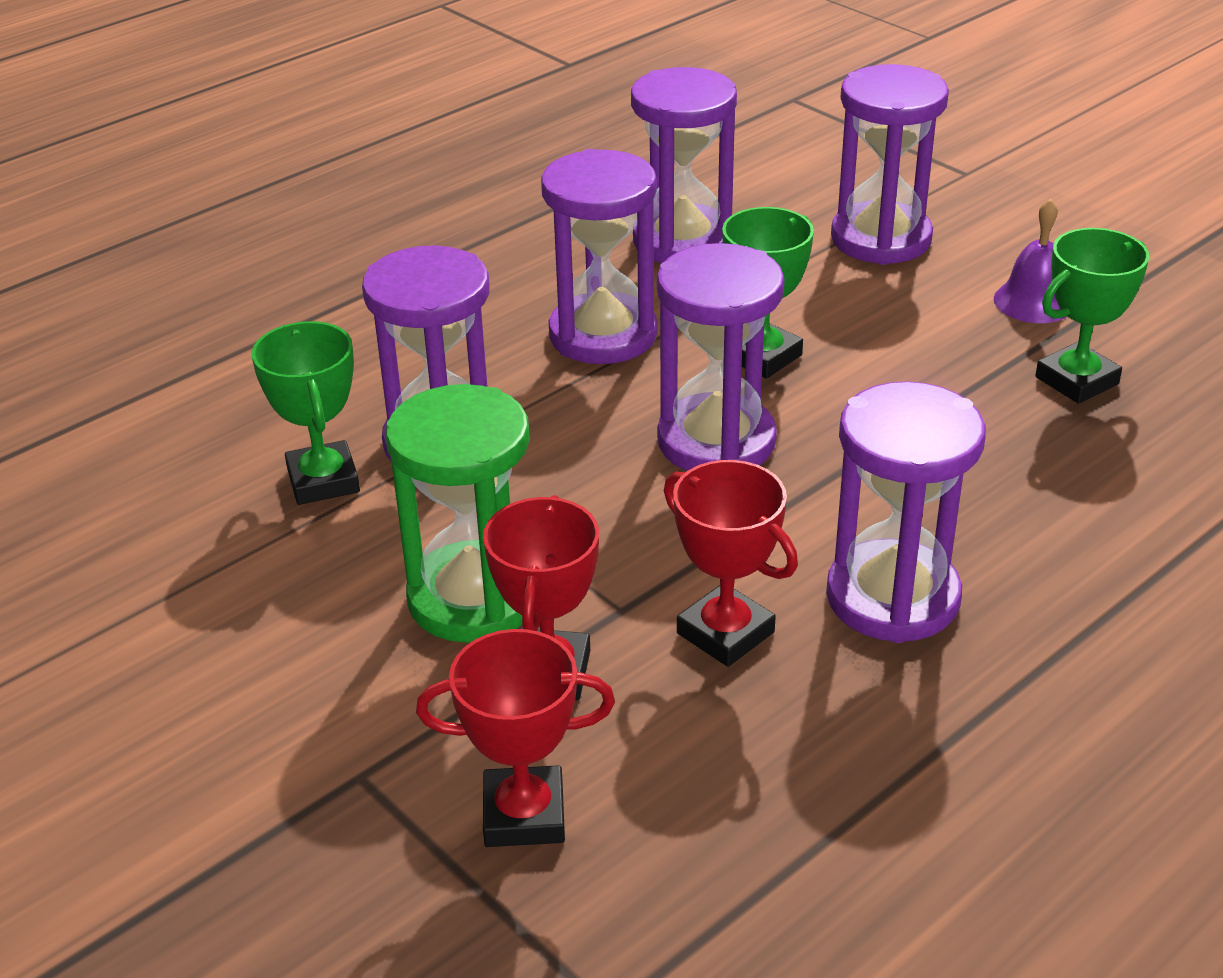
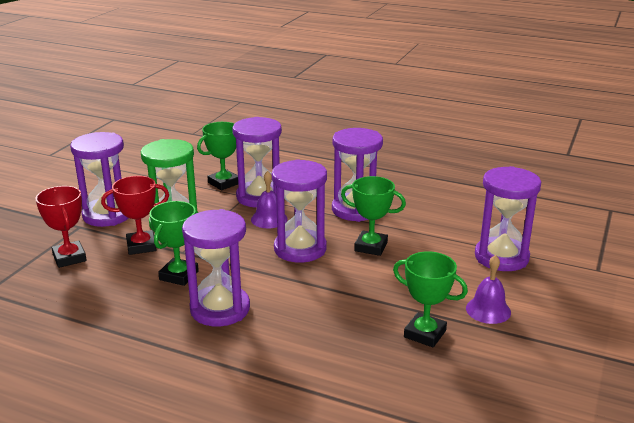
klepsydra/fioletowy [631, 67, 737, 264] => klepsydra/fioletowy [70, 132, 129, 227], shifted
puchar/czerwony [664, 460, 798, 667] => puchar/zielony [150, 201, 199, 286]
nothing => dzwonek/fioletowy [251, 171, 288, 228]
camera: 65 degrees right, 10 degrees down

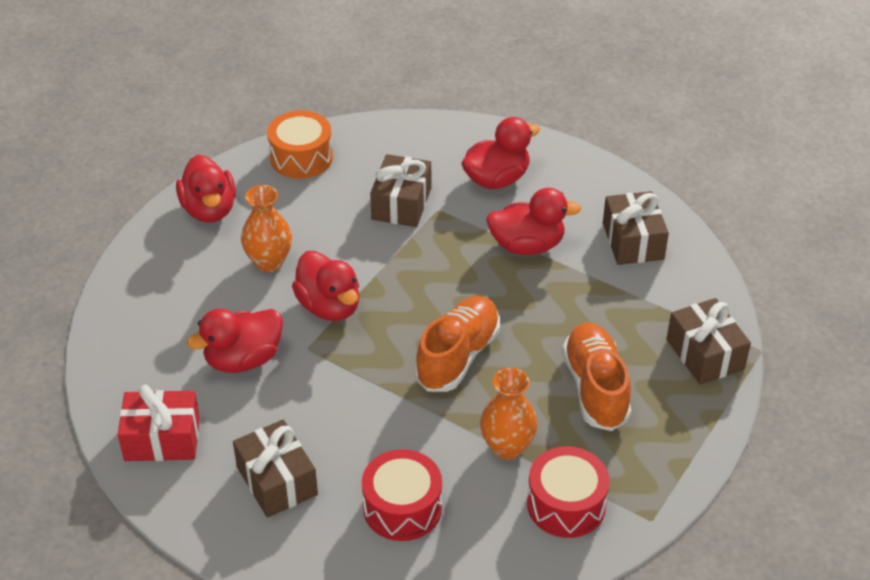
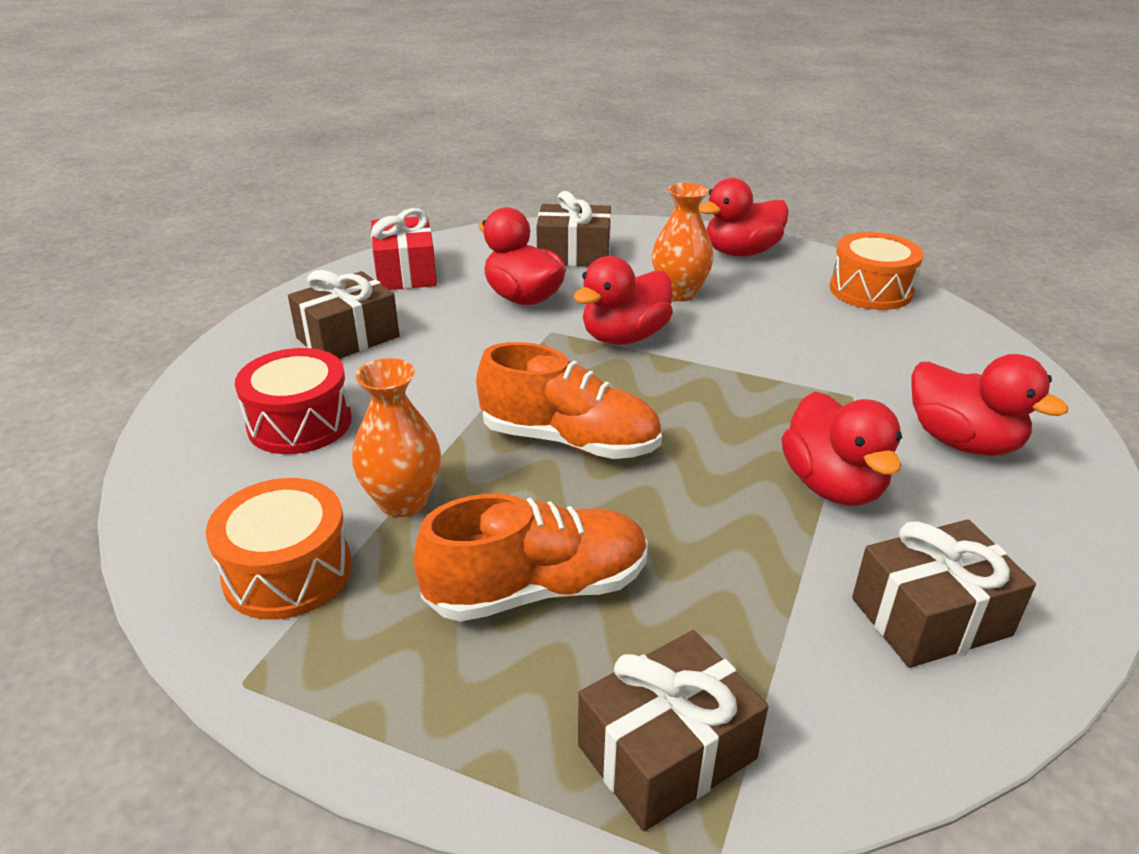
prezent/brązowy [370, 154, 431, 227] => prezent/brązowy [536, 191, 611, 266], shifted
bęben/czerwony [527, 446, 610, 538] => bęben/pomarańczowy [206, 478, 352, 620]
camera: 80 degrees right, 10 degrees down

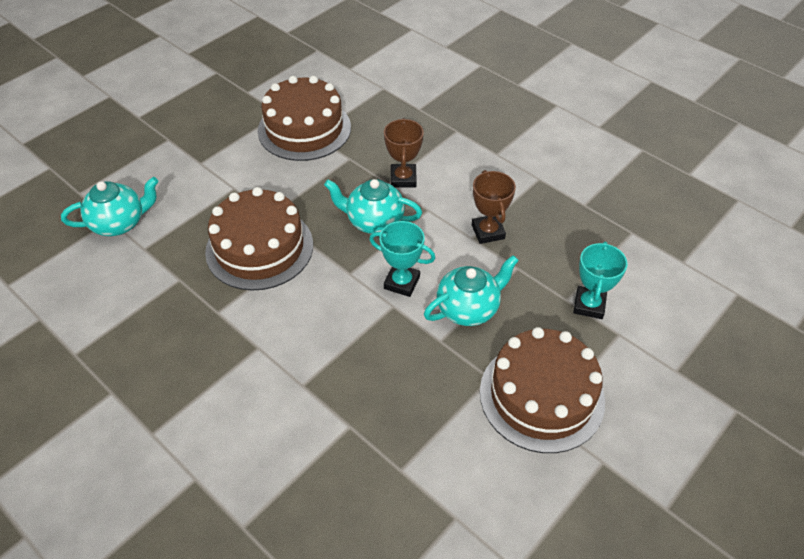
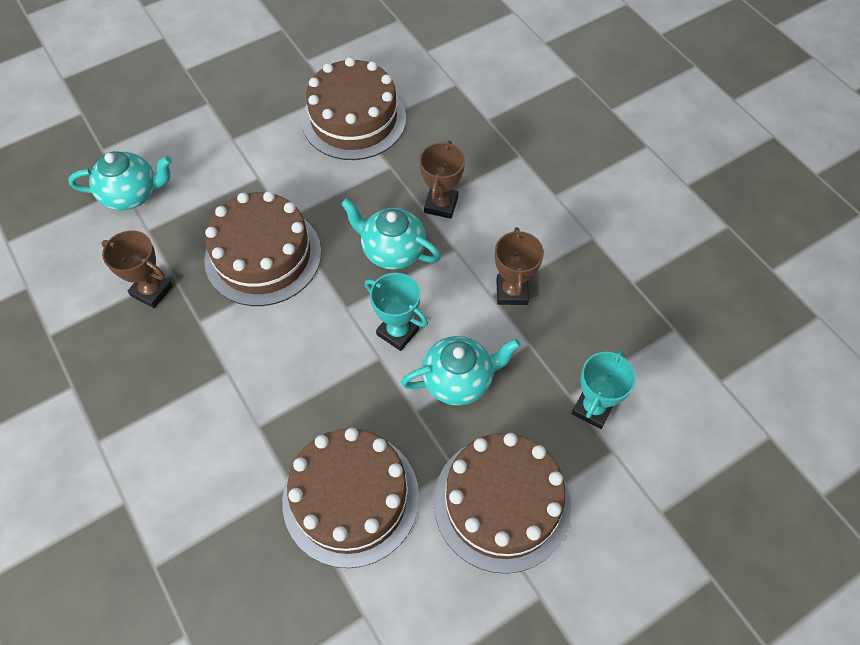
nothing => puchar/brązowy [102, 230, 173, 308]
nothing => tort/brązowy [282, 428, 419, 568]
camera: 15 degrees right, 10 degrees up

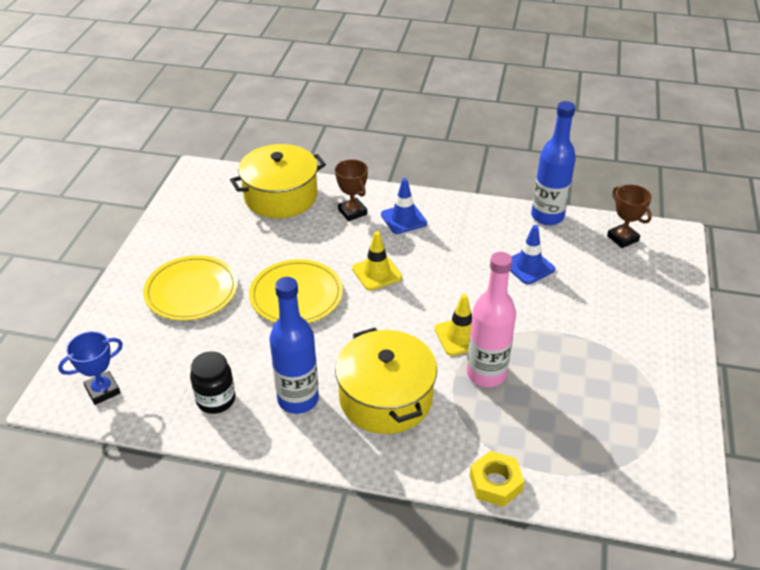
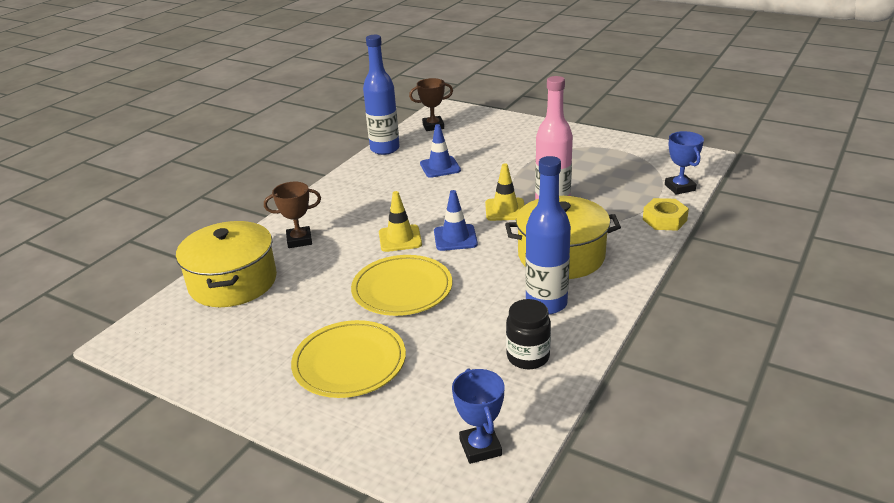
pachołek/niebieski [381, 178, 427, 234] => pachołek/niebieski [434, 190, 478, 251], shifted
nothing => puchar/niebieski [665, 131, 704, 195]
camera: 70 degrees left, 10 degrees down

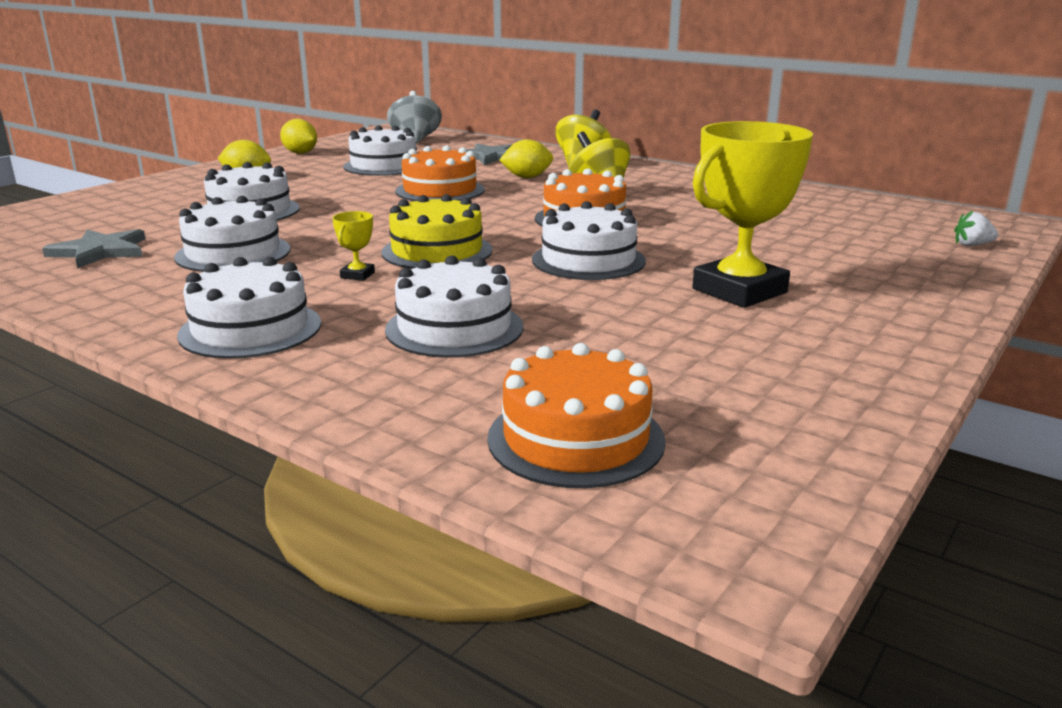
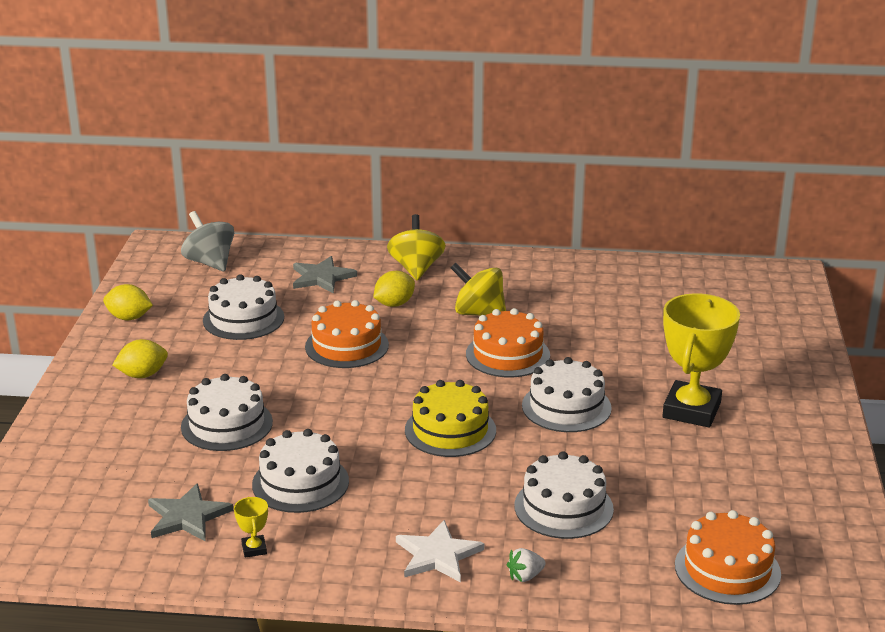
tort/biały [177, 257, 321, 359] => gwiazda/biały [396, 520, 484, 582]
puchar/żółty [332, 211, 375, 281] => puchar/żółty [234, 497, 268, 558], shifted
truskawka/biały [954, 211, 999, 246] => truskawka/biały [507, 548, 546, 582], shifted
camera: 30 degrees left, 5 degrees up

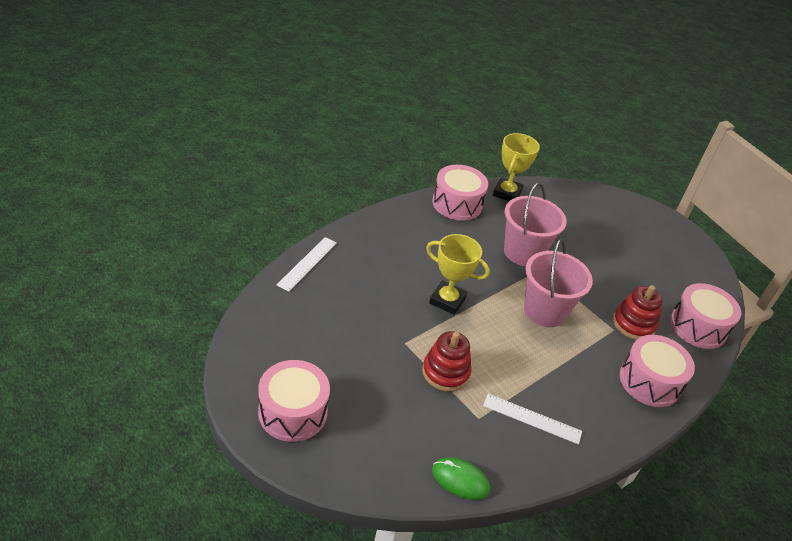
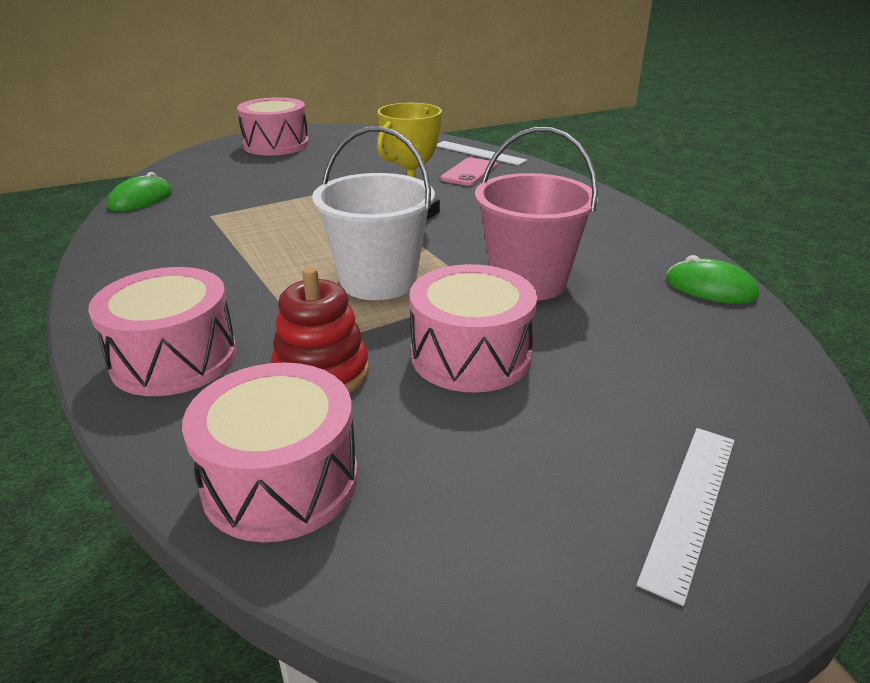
zabawka nakładanka/czerwony [422, 331, 472, 392] => nothing
bęben/różowy [432, 165, 488, 221] => bęben/różowy [409, 264, 537, 393], shifted
linijka/biały [483, 394, 582, 444] => linijka/biały [637, 428, 734, 606], shifted
puchar/żółty [493, 133, 540, 201] => myszka/zielony [666, 255, 759, 304]
wiadro/różowy [524, 239, 593, 327] => wiadro/biały [312, 127, 435, 300]
nothing => telefon/różowy [440, 158, 497, 186]
camera: 105 degrees right, 10 degrees down

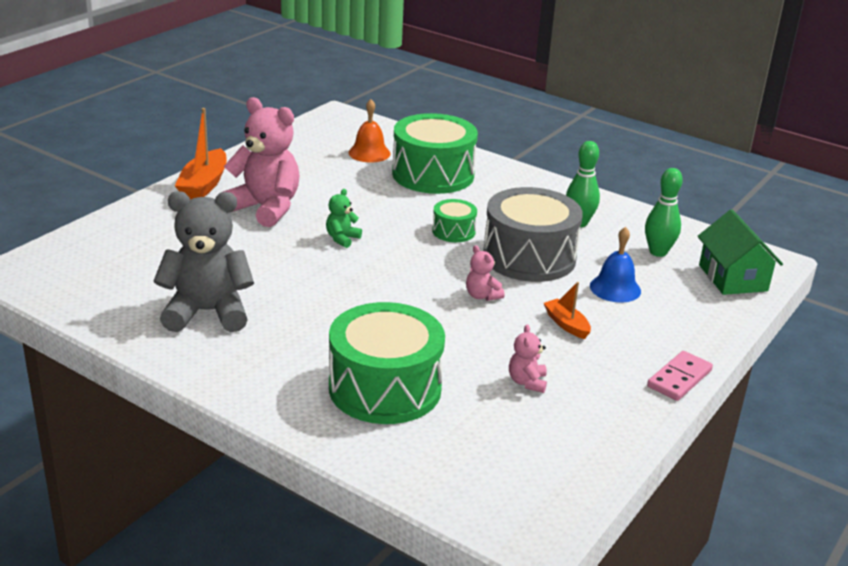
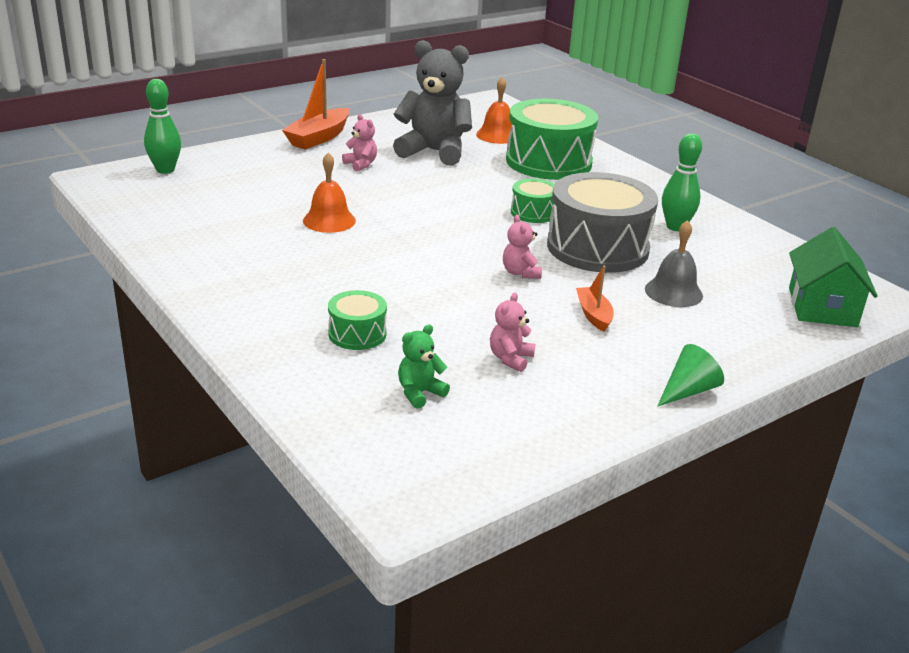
miś/szary [154, 191, 254, 332] => miś/szary [393, 40, 472, 166], shifted
miś/różowy [223, 97, 300, 227] => miś/różowy [342, 114, 377, 171], x0.44
miś/zielony [326, 189, 362, 248] => miś/zielony [398, 325, 450, 409], shifted
bęben/zielony [329, 302, 445, 424] => bęben/zielony [328, 290, 387, 350], x0.48
dzwonek/niebieski [590, 227, 641, 303] => dzwonek/szary [645, 220, 703, 307]
kręgiel/zielony [645, 168, 683, 257] => kręgiel/zielony [144, 79, 181, 174], shifted
kostka domina/różowy [647, 351, 713, 401] => stożek/zielony [657, 344, 724, 407]
nothing => dzwonek/pomarańczowy [303, 153, 356, 233]
camera: 20 degrees right, 0 degrees up

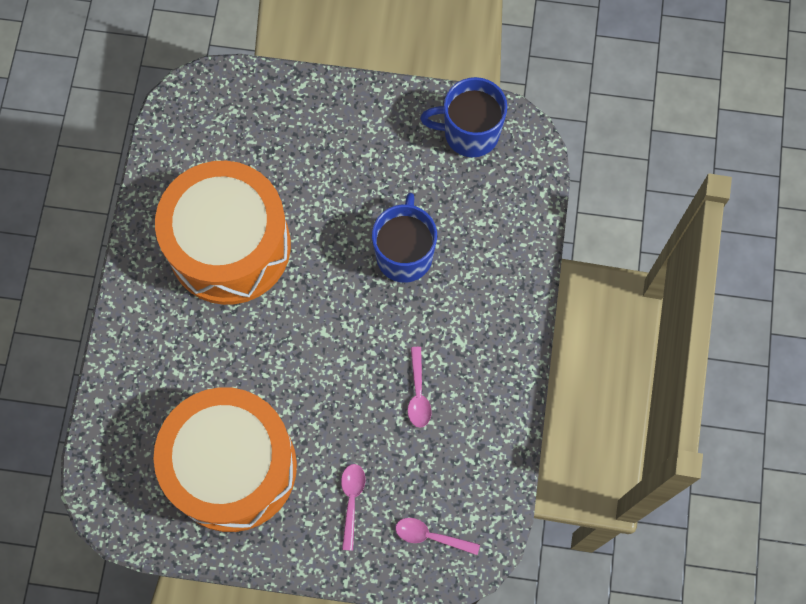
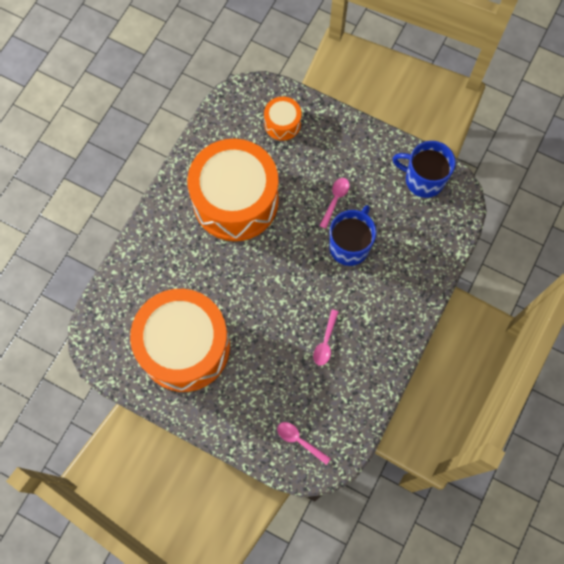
łyżka/różowy [341, 464, 365, 551] => łyżka/różowy [320, 178, 349, 229], shifted
nothing => bęben/pomarańczowy [264, 97, 302, 141]
camera: 20 degrees right, 0 degrees up

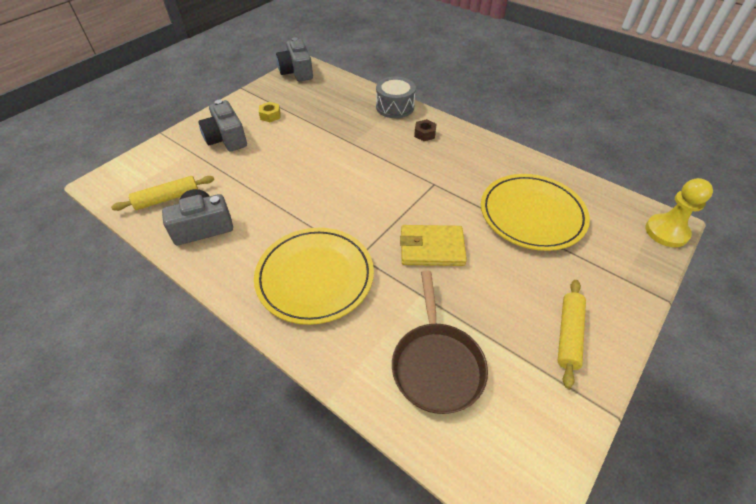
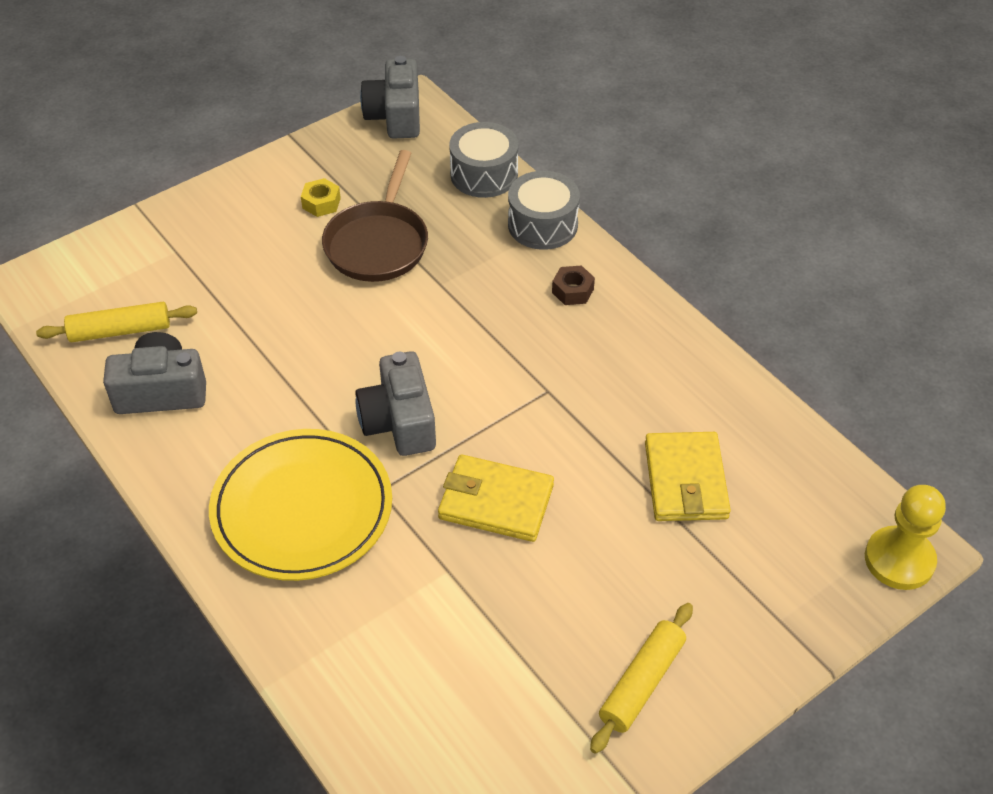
aparat fotograficzny/szary [198, 100, 247, 151] => aparat fotograficzny/szary [355, 351, 436, 456], shifted
patelnia/brązowy [392, 271, 488, 414] => patelnia/brązowy [322, 150, 428, 282], shifted
talerz/żółty [481, 174, 590, 251] => portfel/żółty [645, 432, 731, 521]
nothing => bęben/szary [449, 122, 518, 198]
camera: 15 degrees right, 0 degrees up

